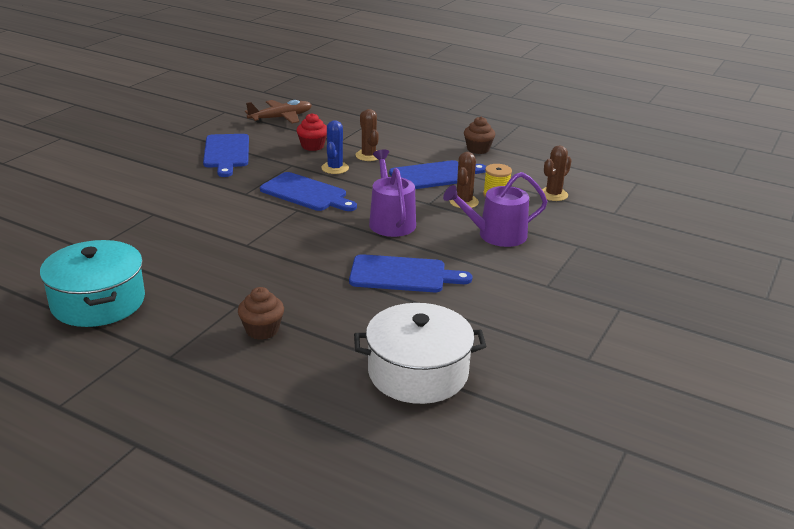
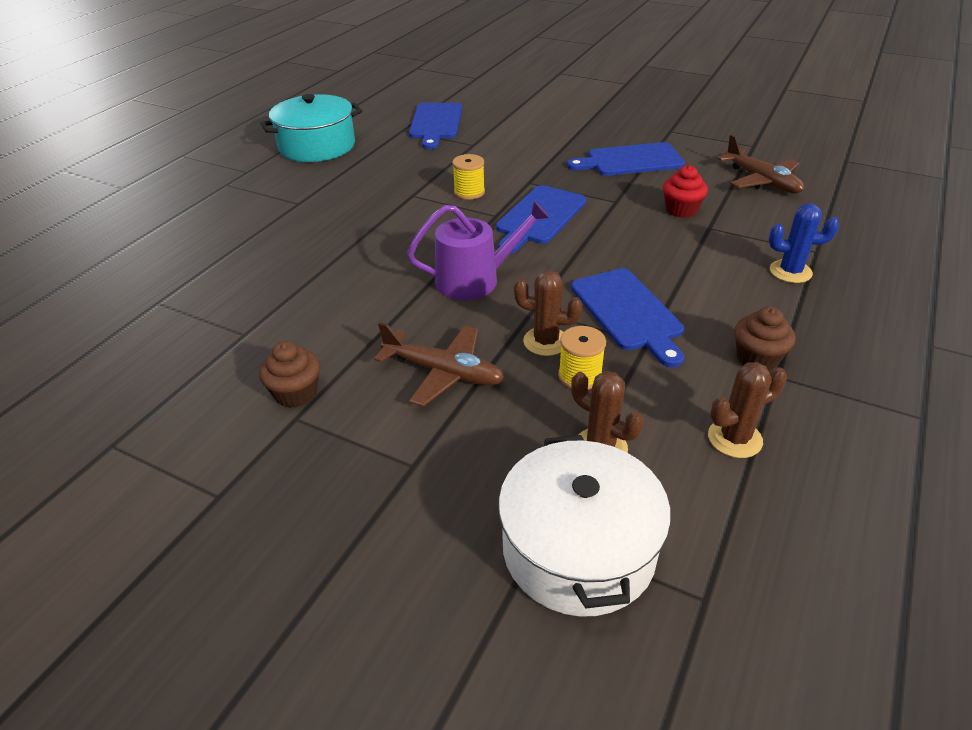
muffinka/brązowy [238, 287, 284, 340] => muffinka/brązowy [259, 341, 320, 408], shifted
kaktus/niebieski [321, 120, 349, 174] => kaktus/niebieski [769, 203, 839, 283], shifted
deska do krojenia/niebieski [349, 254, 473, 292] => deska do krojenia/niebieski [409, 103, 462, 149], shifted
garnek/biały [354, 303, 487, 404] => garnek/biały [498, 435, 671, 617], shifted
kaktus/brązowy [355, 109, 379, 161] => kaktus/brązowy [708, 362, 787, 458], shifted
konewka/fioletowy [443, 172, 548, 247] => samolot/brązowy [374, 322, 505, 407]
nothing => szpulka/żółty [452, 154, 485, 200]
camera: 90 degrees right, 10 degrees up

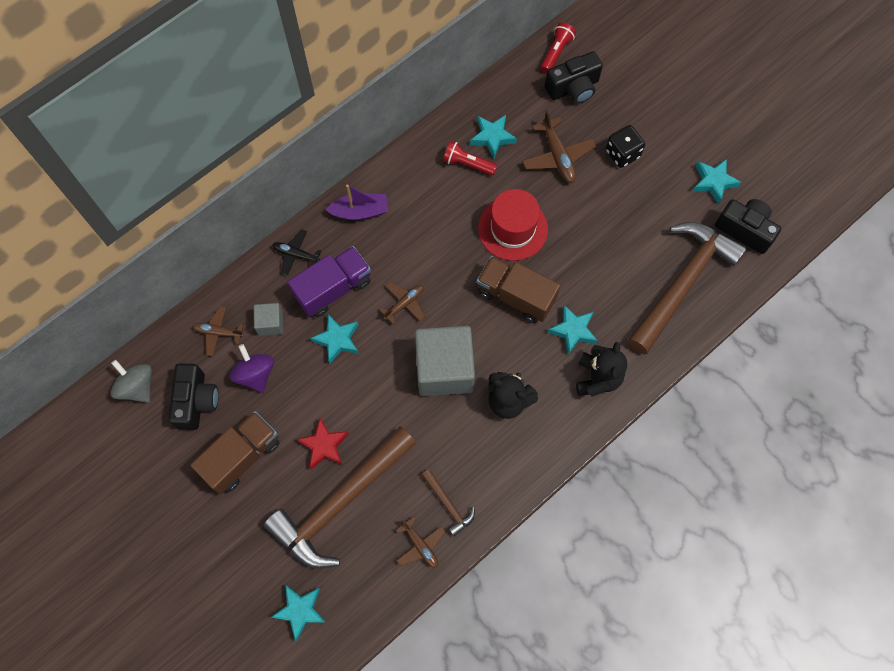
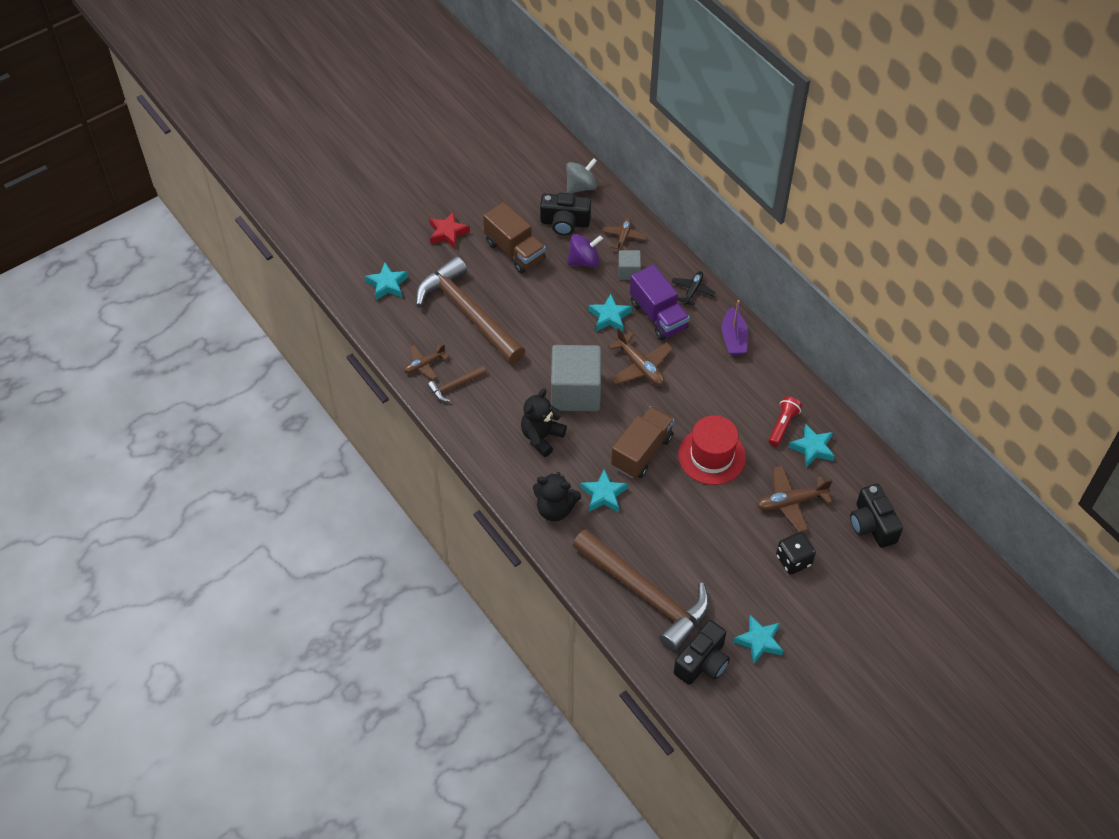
gwiazda/czerwony [296, 418, 349, 469] => gwiazda/czerwony [429, 211, 470, 249], shifted
samolot/brązowy [380, 282, 425, 324] => samolot/brązowy [608, 328, 672, 386], x1.54
latarka/czerwony [541, 22, 576, 73] => nothing
camera: 95 degrees right, 15 degrees down

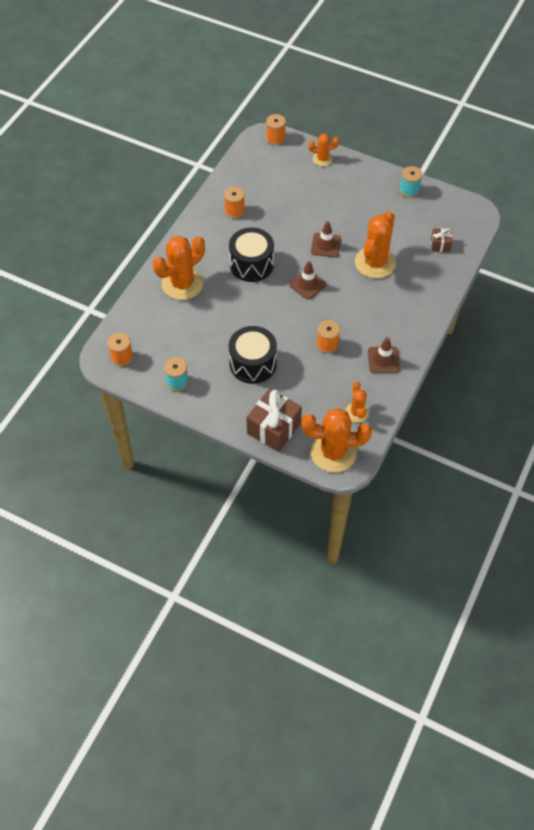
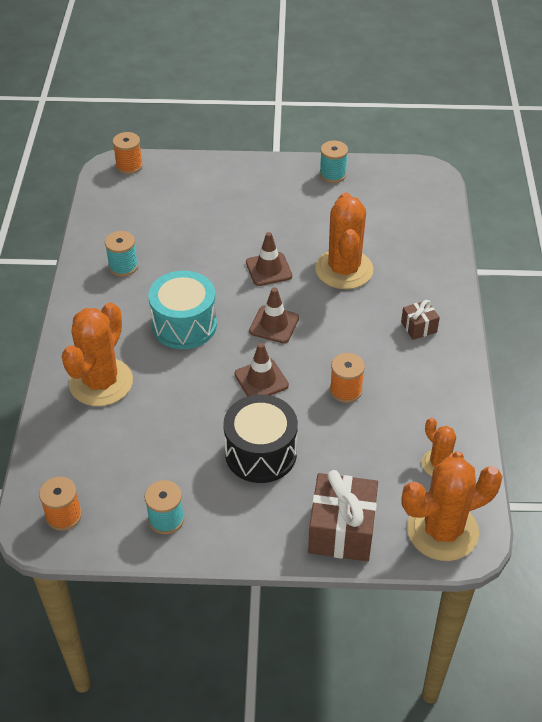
szpulka/pomarańczowy [224, 187, 245, 218] => szpulka/turkusowy [105, 231, 138, 277]
bęben/czarny [229, 228, 274, 282] => bęben/turkusowy [148, 271, 217, 349]
kaktus/pomarańczowy [309, 134, 339, 166] => nothing
pachołek/brązowy [368, 337, 400, 373] => pachołek/brązowy [234, 343, 289, 397], shifted
prezent/brązowy [431, 228, 452, 252] => prezent/brązowy [401, 300, 440, 340], shifted
camera: 25 degrees left, 10 degrees down

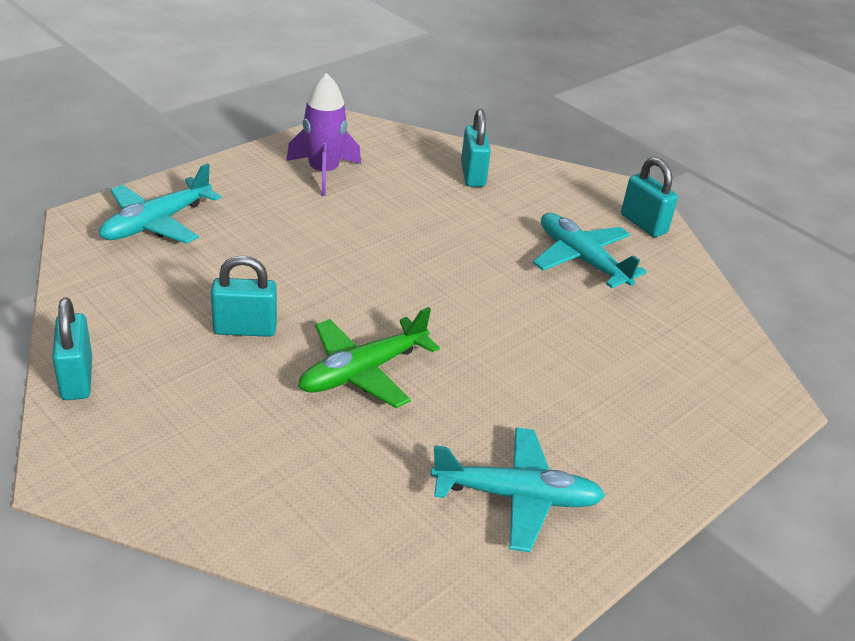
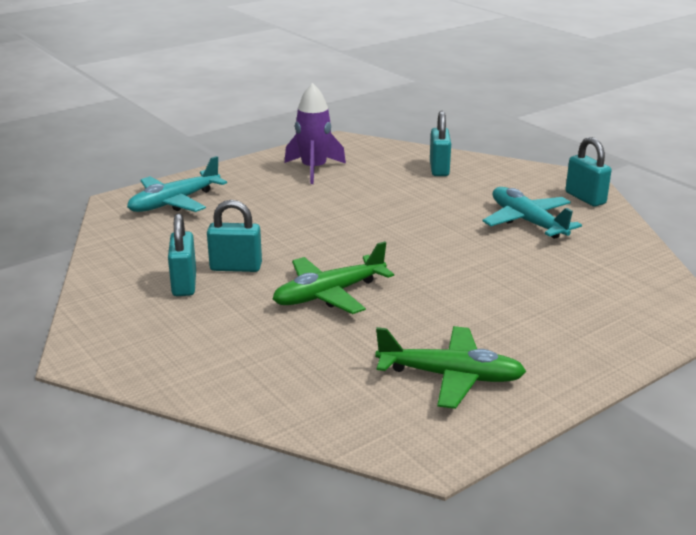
kłódka/turkusowy [52, 298, 92, 400] => kłódka/turkusowy [168, 213, 196, 296], shifted
samolot/turkusowy [430, 427, 605, 552] => samolot/zielony [375, 326, 526, 409]
camera: 10 degrees right, 10 degrees down

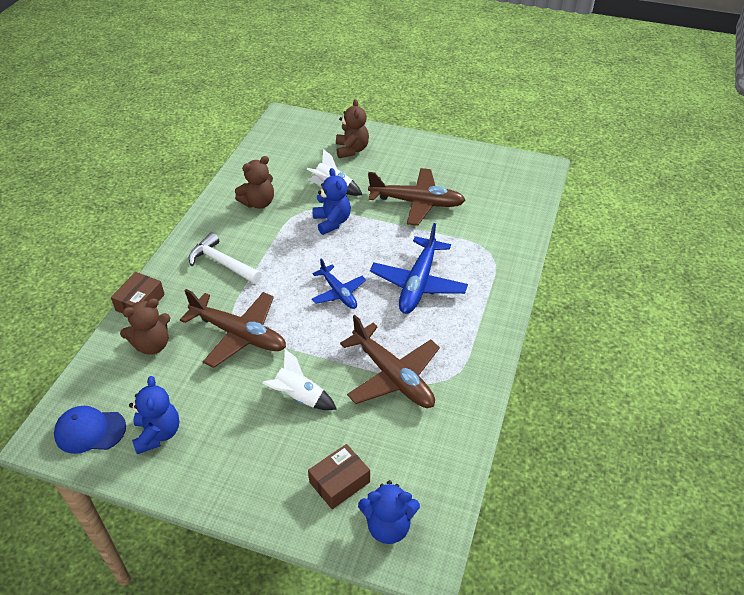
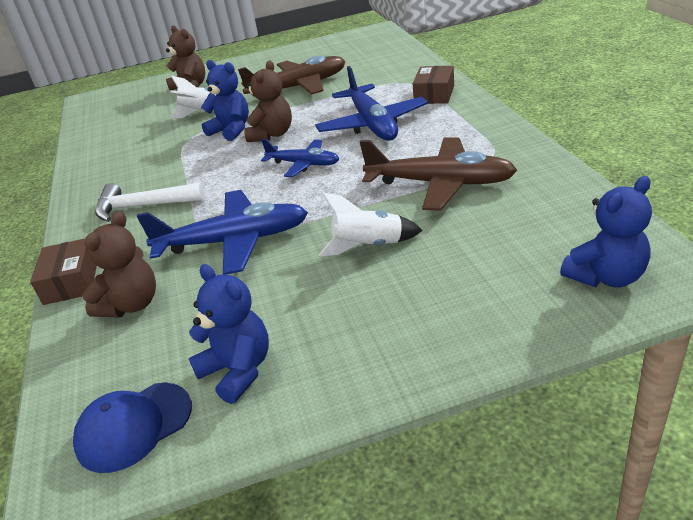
samolot/brązowy [180, 289, 286, 368] => samolot/niebieski [137, 190, 308, 275]
miś/brązowy [235, 156, 274, 209] => miś/brązowy [244, 60, 292, 142], shifted
pudełko/brązowy [308, 444, 370, 509] => pudełko/brązowy [413, 66, 454, 104], shifted
camera: 30 degrees left, 10 degrees down

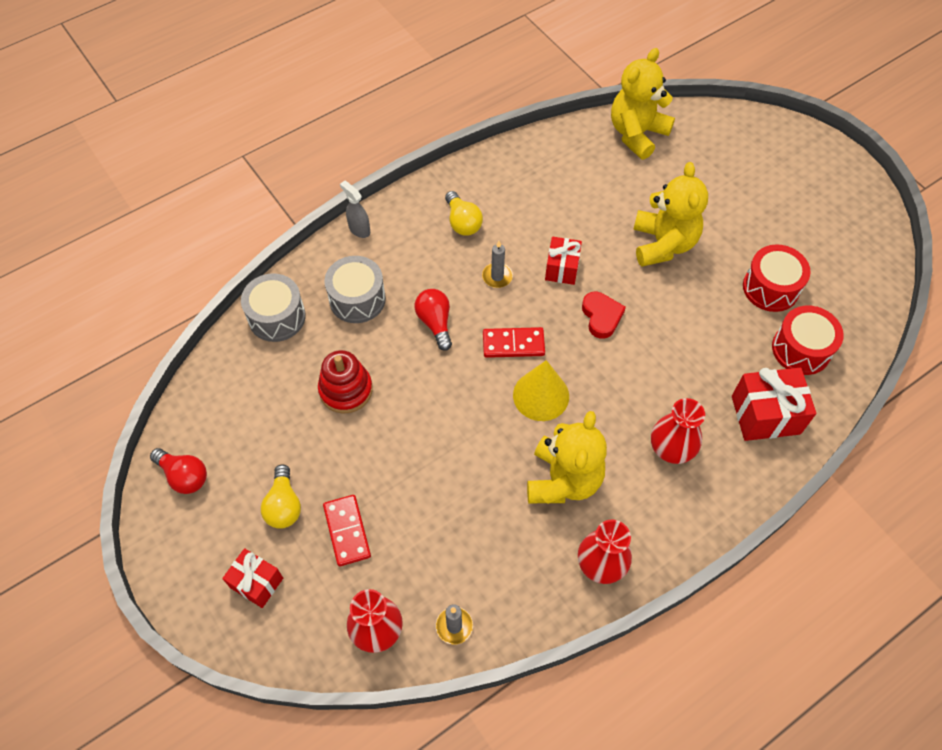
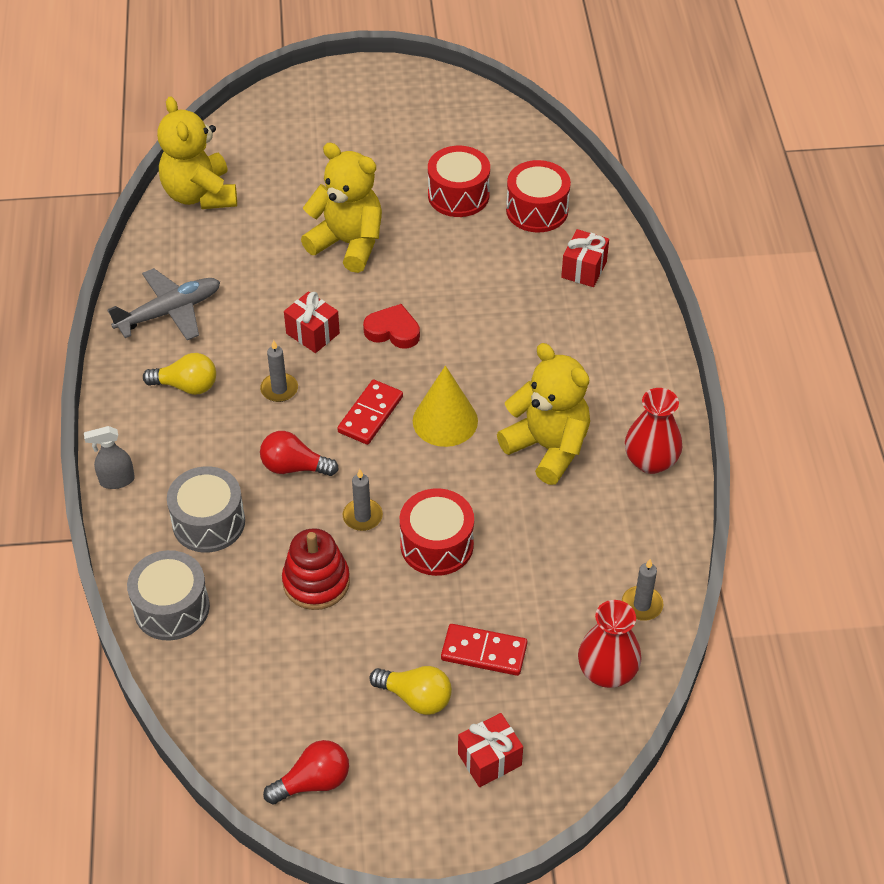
wazon/czerwony [651, 398, 705, 464] => nothing
prezent/czerwony [732, 368, 816, 441] => prezent/czerwony [561, 229, 609, 287], x0.64
nothing => samolot/szary [107, 268, 220, 340]
nothing => świeca/szary [343, 469, 383, 531]
nothing => bęben/czerwony [400, 488, 474, 576]
camera: 60 degrees left, 10 degrees down

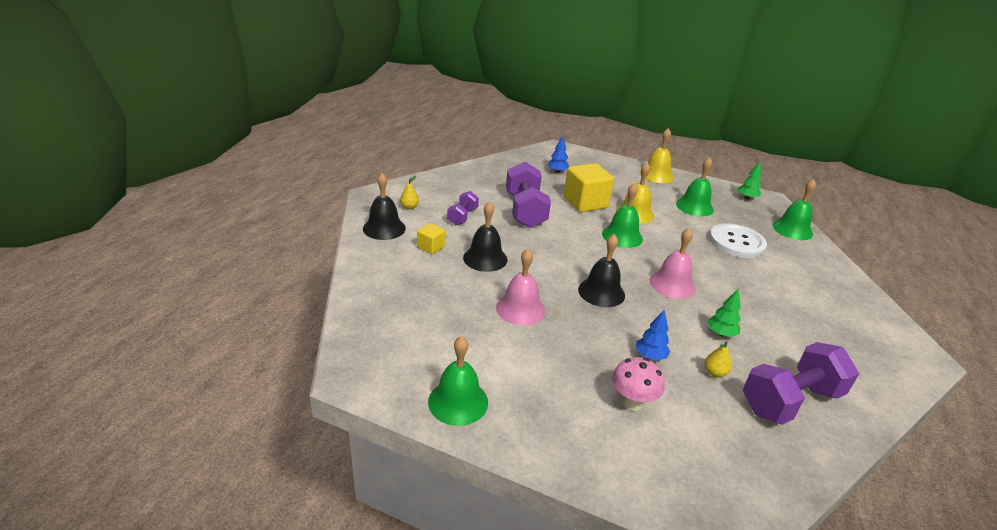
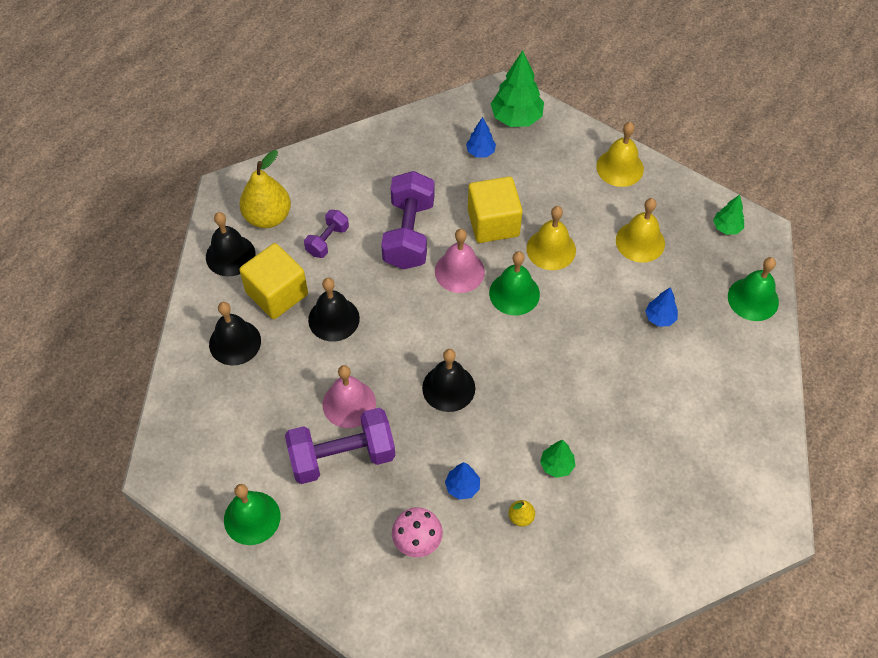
gruszka/żółty [400, 176, 419, 209] => gruszka/żółty [240, 150, 291, 228], x2.18
sześcian/żółty [417, 223, 446, 254] => sześcian/żółty [239, 243, 308, 319], x1.96
dzwonek/różowy [649, 228, 696, 299] => dzwonek/różowy [435, 229, 485, 293], shifted
dzwonek/zielony [676, 157, 714, 216] => dzwonek/żółty [616, 198, 665, 263]
guzik/biały [709, 223, 767, 258] => drzewko/niebieski [645, 287, 678, 327]
hantel/fioletowy [743, 342, 859, 425] => hantel/fioletowy [285, 408, 395, 484], shifted
nothing => dzwonek/czarny [209, 302, 261, 366]
nothing => drzewko/zielony [491, 50, 544, 127]
camera: 15 degrees right, 25 degrees up

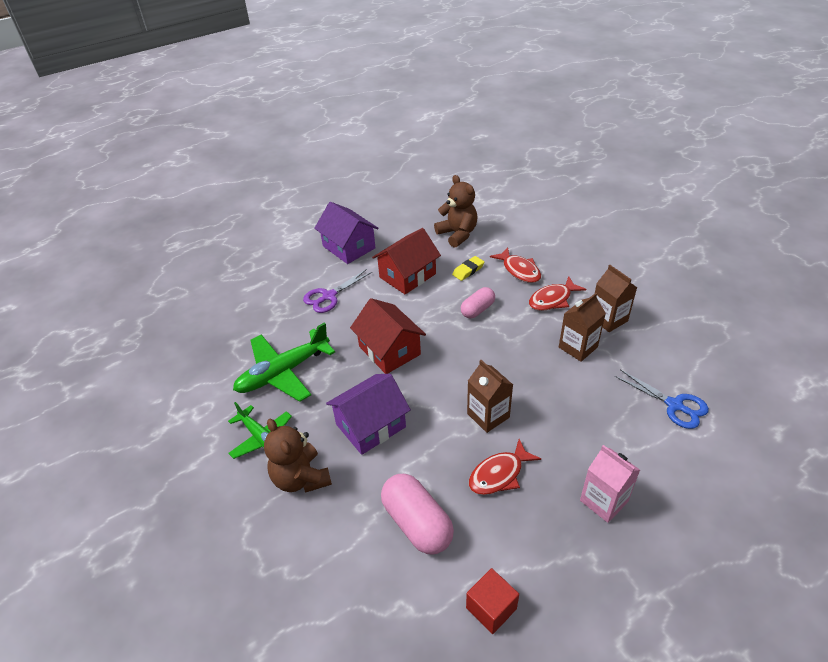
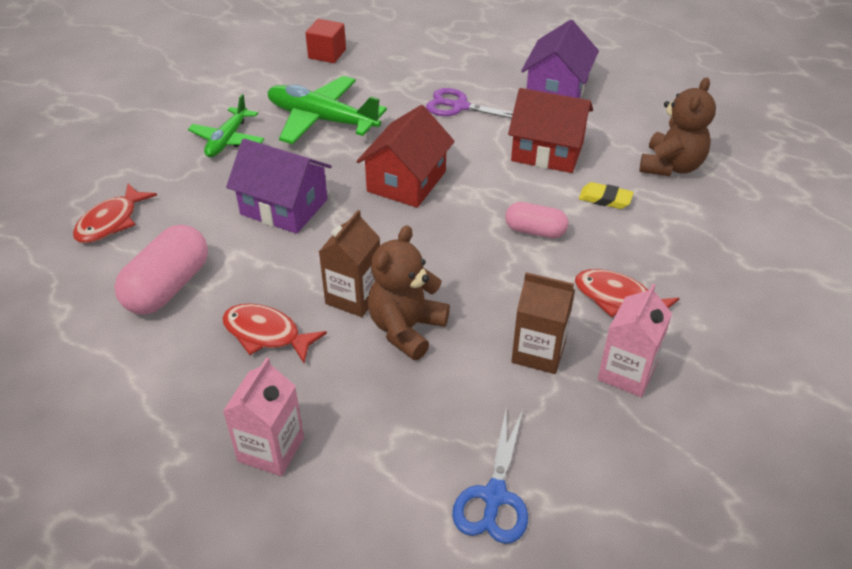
miś/brązowy [264, 419, 332, 493] => miś/brązowy [368, 225, 450, 360], shifted
sześcian/czerwony [466, 568, 519, 634] => sześcian/czerwony [305, 19, 346, 63], shifted
ryba/czerwony [490, 247, 541, 283] => ryba/czerwony [73, 183, 157, 243], shifted
karton mleka/brązowy [595, 265, 637, 332] => karton mleka/różowy [598, 284, 672, 397]
camera: 60 degrees right, 0 degrees up

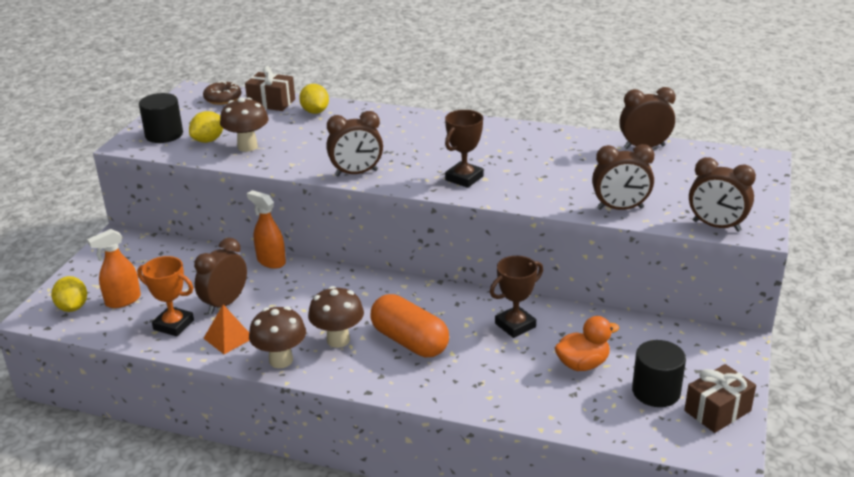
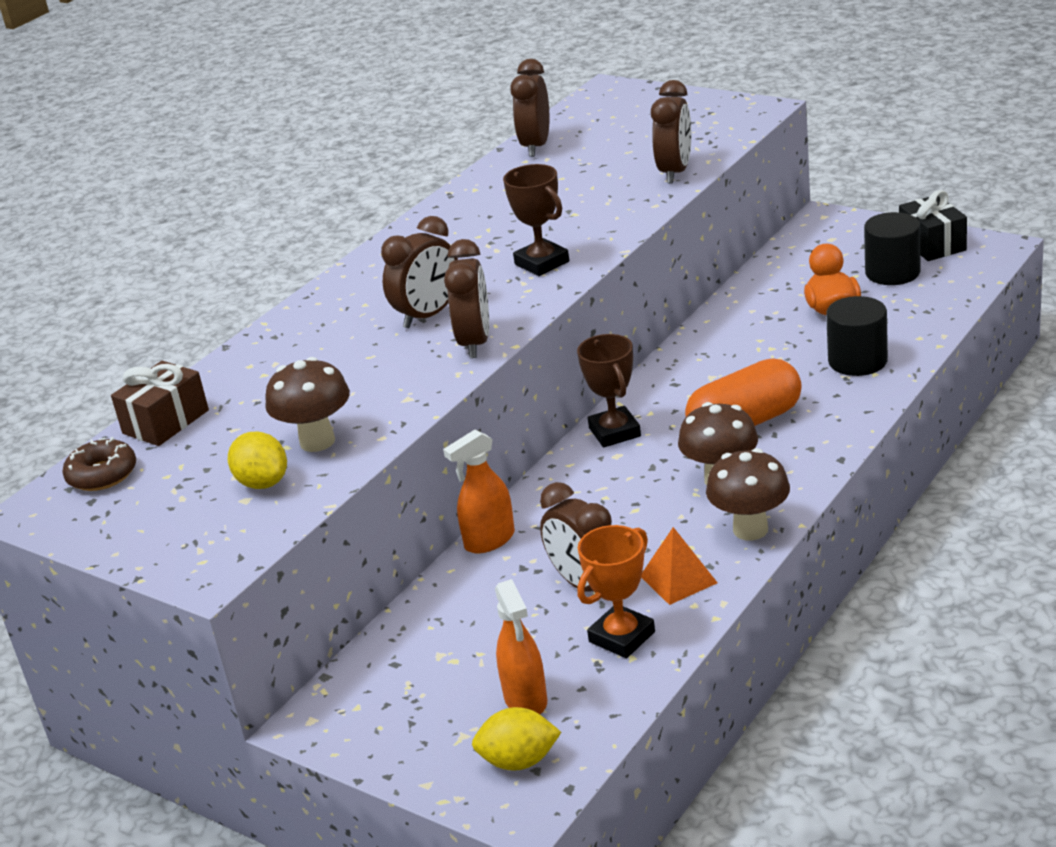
walec/czarny [139, 93, 183, 143] => walec/czarny [826, 296, 888, 376], shifted
cytryna/żółty [299, 84, 329, 114] => nothing
puchar/brązowy [490, 256, 543, 338] => puchar/brązowy [577, 334, 641, 447], shifted
prezent/brązowy [684, 364, 756, 433] => prezent/czarny [899, 190, 967, 261]
budzik/brązowy [689, 157, 756, 232] => budzik/brązowy [381, 216, 458, 328], shifted
camera: 70 degrees left, 0 degrees up

